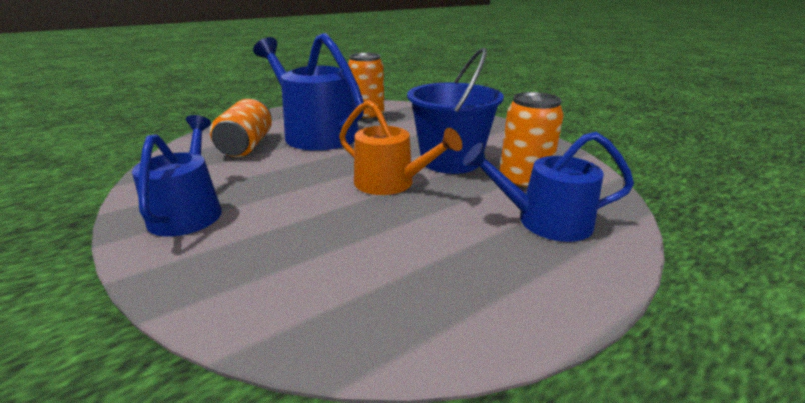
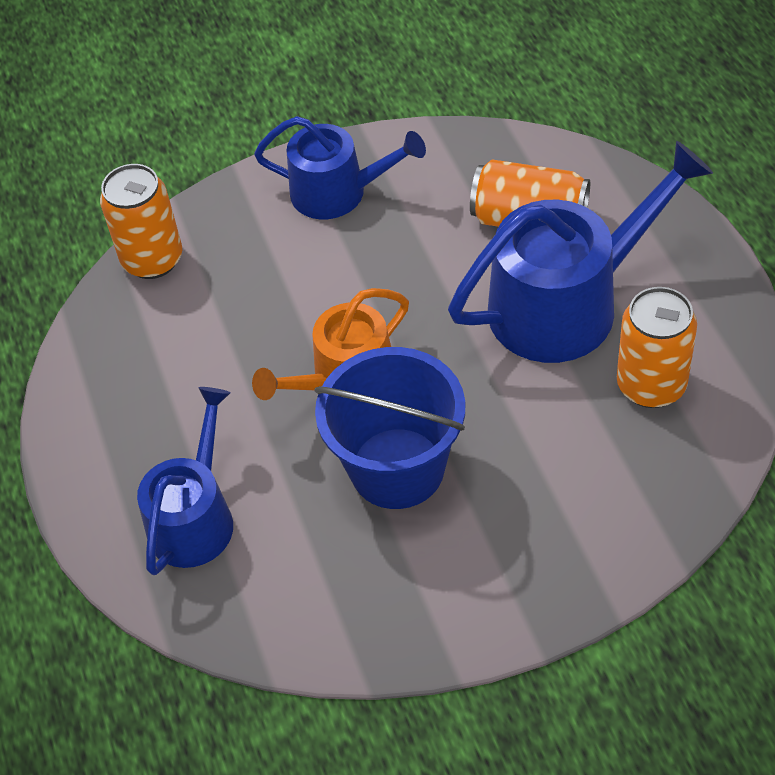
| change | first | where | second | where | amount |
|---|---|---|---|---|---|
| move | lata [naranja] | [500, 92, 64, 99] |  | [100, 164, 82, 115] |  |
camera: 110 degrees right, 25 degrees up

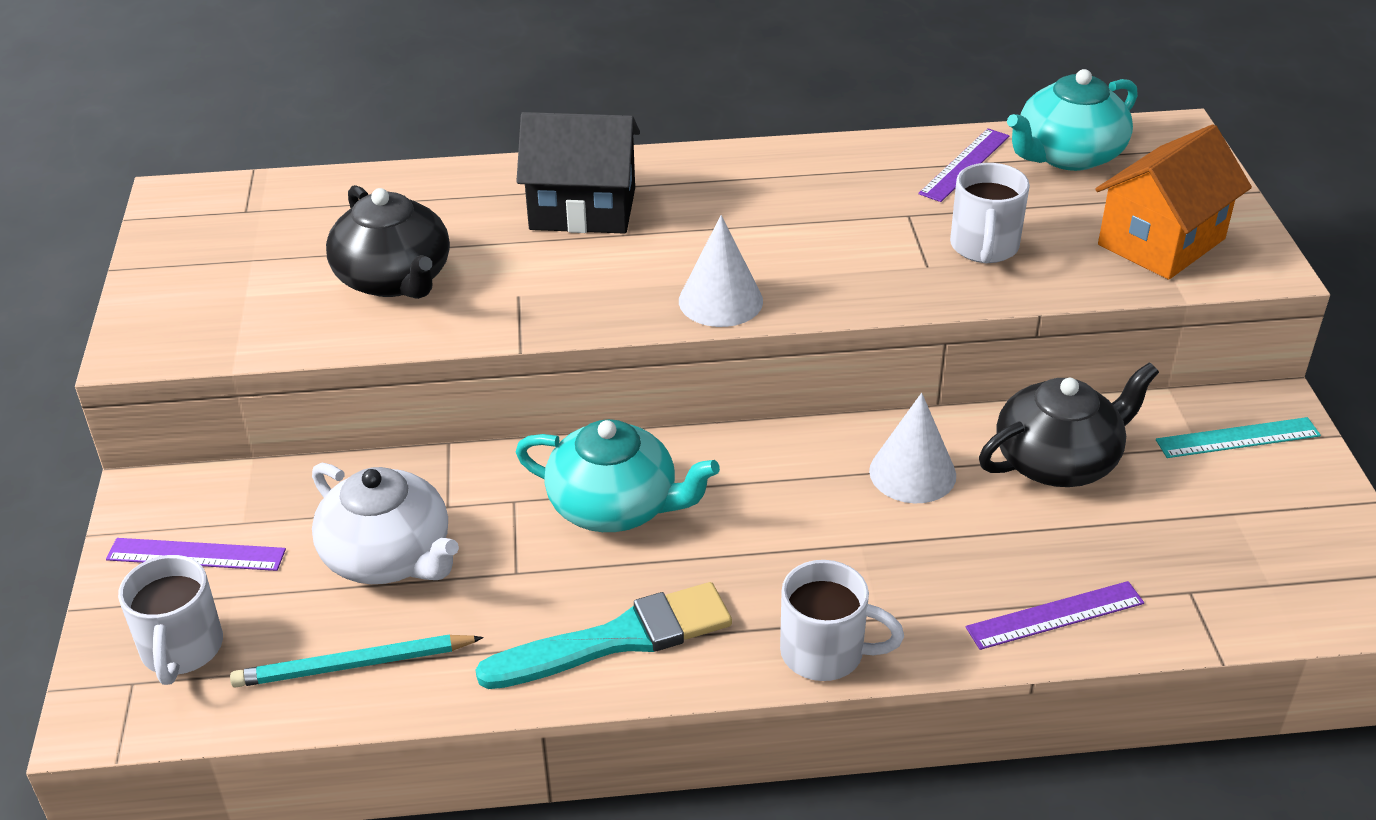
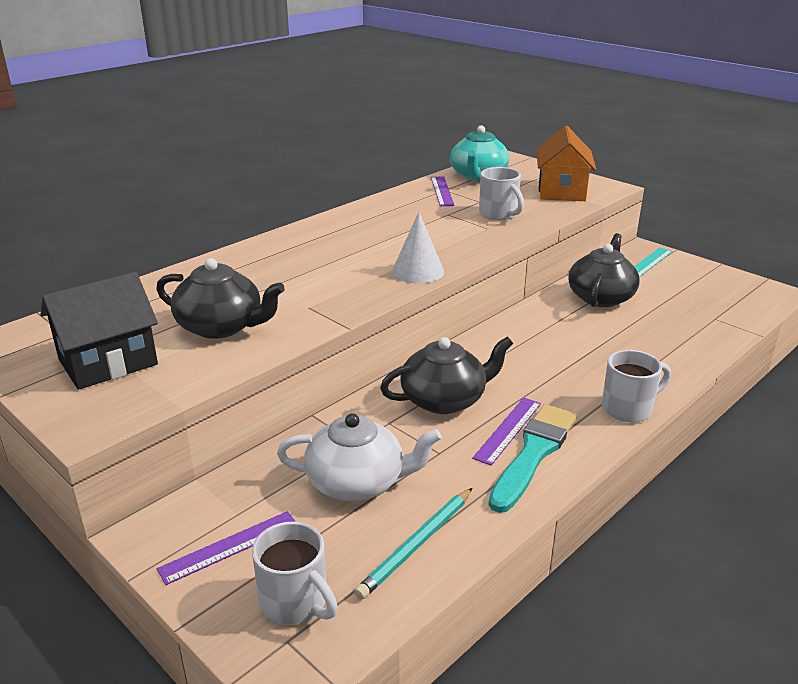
| change | first | where | second | where | amount |
|---|---|---|---|---|---|
| move | casa [negro] | [516, 112, 124, 122] |  | [41, 272, 117, 118] |  |
| recolor | tetera [turquesa] | [516, 419, 204, 113] | tetera [negro] | [380, 336, 133, 78] |  |
| move | regla [morado] | [966, 581, 178, 69] |  | [472, 398, 69, 68] |  |
| delete | cono [blanco] | [869, 393, 87, 110] |  |  |  |
camera: 40 degrees left, 10 degrees down

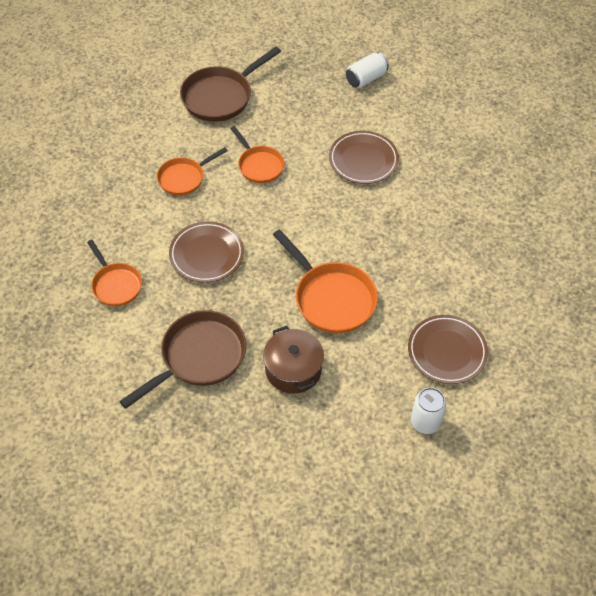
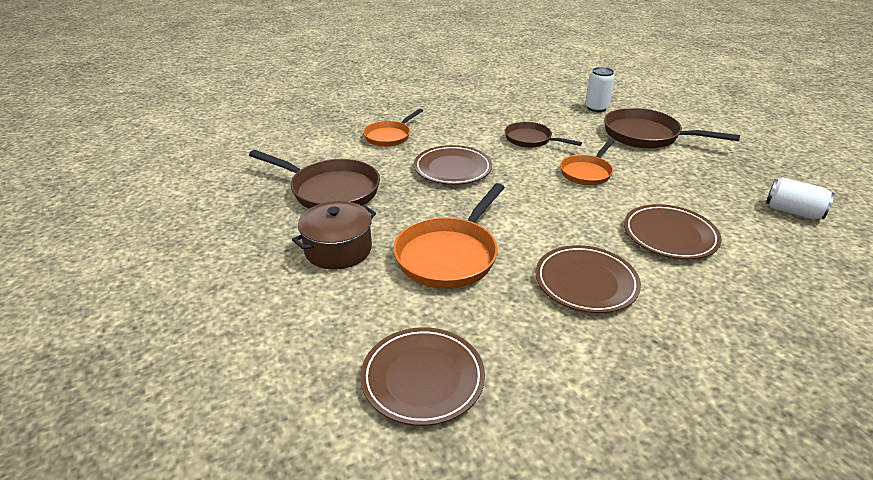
| change | first | where | second | where | amount |
|---|---|---|---|---|---|
| recolor | sartén [naranja] | [157, 147, 71, 49] | sartén [marrón] | [505, 122, 77, 26] |  |
| insert |  |  | plato [marrón] | [536, 245, 105, 68] |  |
| move | lata [blanco] | [411, 387, 35, 47] |  | [585, 67, 30, 45] |  |
camera: 70 degrees right, 20 degrees down

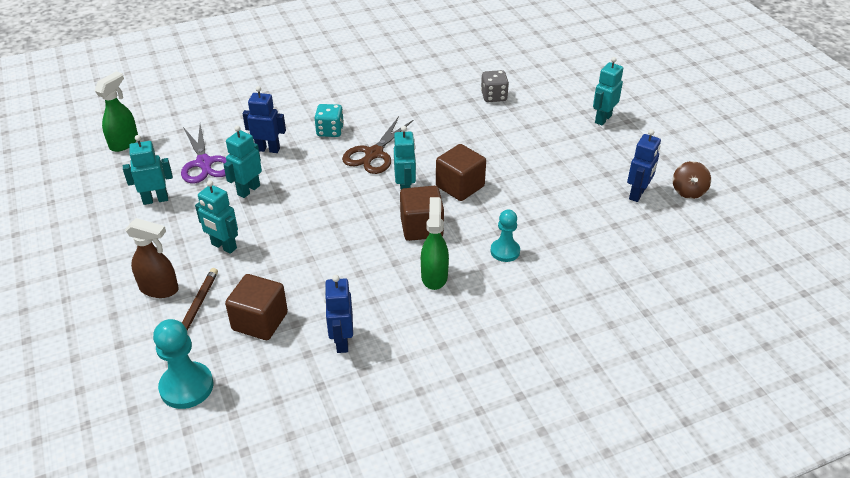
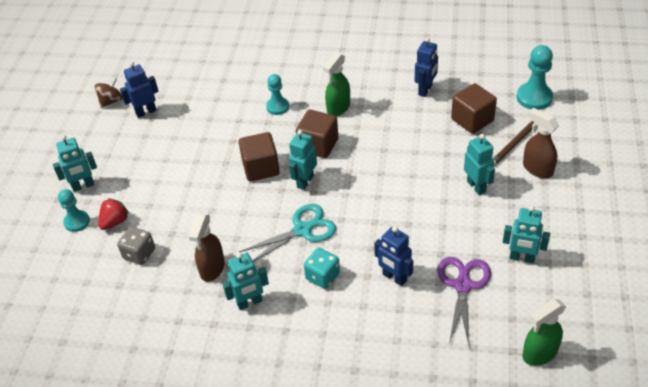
| change | first | where | second | where | amount |
|---|---|---|---|---|---|
| insert |  |  | peón [turquesa] | [58, 189, 32, 43] |  |
| insert |  |  | fresa [rojo] | [98, 198, 31, 32] |  |
| insert |  |  | pulverizador [marrón] | [188, 213, 37, 69] |  |
| move | robot [turquesa] | [223, 126, 39, 72] |  | [223, 252, 46, 58] |  |
| recolor | tijeras [marrón] | [342, 116, 72, 58] | tijeras [turquesa] | [239, 204, 97, 58] |  |
camera: 145 degrees left, 5 degrees up

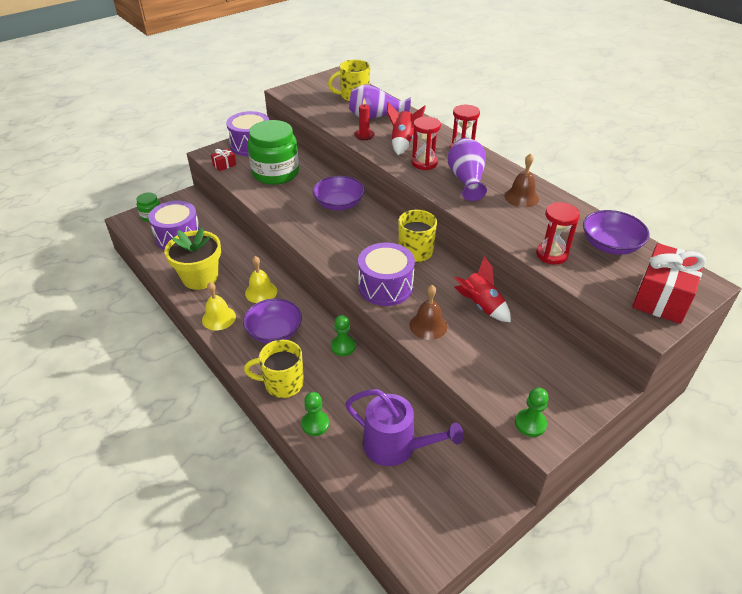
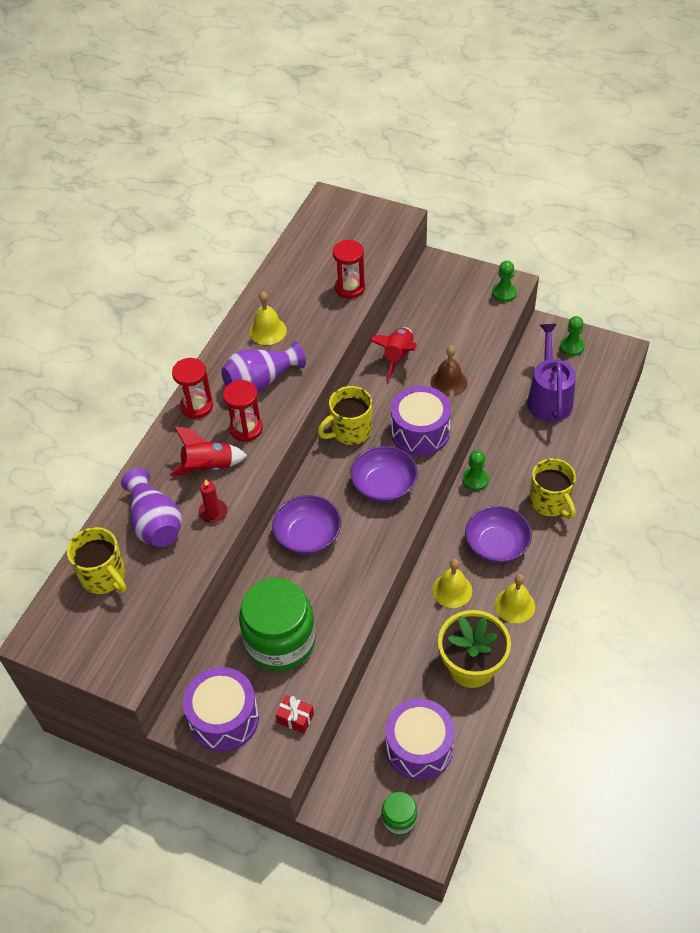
| change | first | where | second | where | amount |
|---|---|---|---|---|---|
| recolor | campana [marrón] | [505, 153, 34, 54] | campana [amarillo] | [249, 291, 38, 54] |  |
| move | cuenco [morado] | [583, 210, 67, 45] |  | [350, 446, 68, 56] |  |
| move | peón [verde] | [301, 392, 28, 44] |  | [560, 316, 25, 40] |  |
| delete | regalo [rojo] | [632, 243, 74, 81] |  |  |  |
camera: 115 degrees left, 10 degrees up

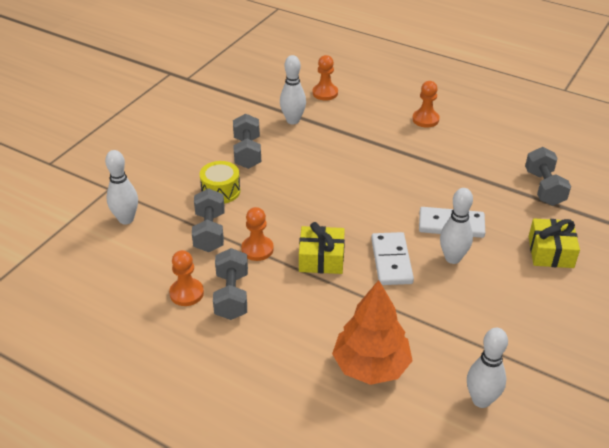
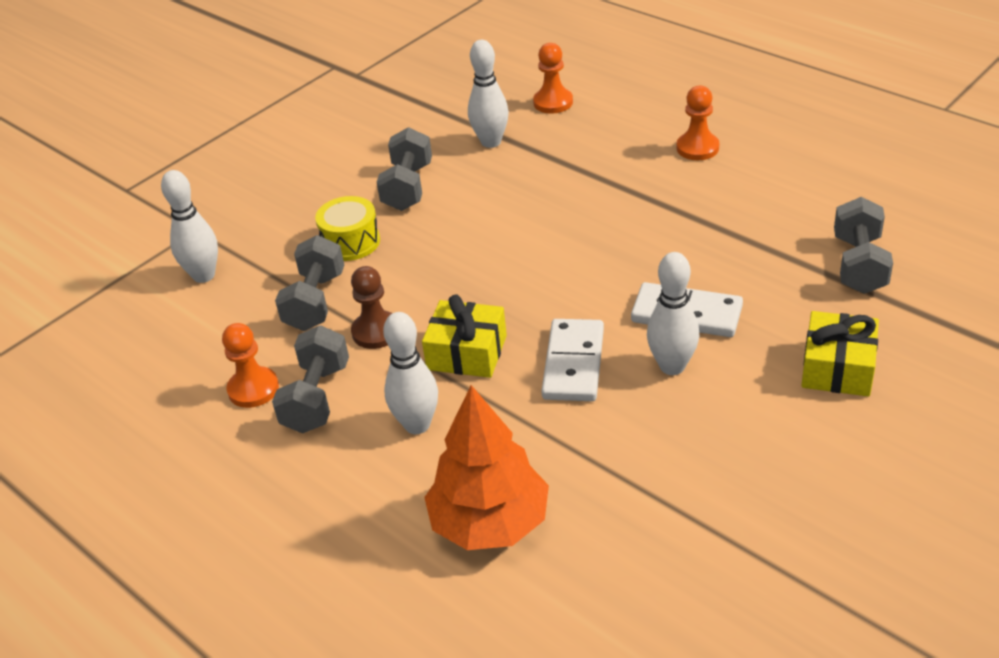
| change | first | where | second | where | amount |
|---|---|---|---|---|---|
| recolor | peón [naranja] | [241, 207, 33, 54] | peón [marrón] | [351, 266, 41, 83] |  |
| move | bolo [blanco] | [467, 328, 41, 80] |  | [383, 312, 55, 122] |  |
camera: 15 degrees right, 0 degrees up

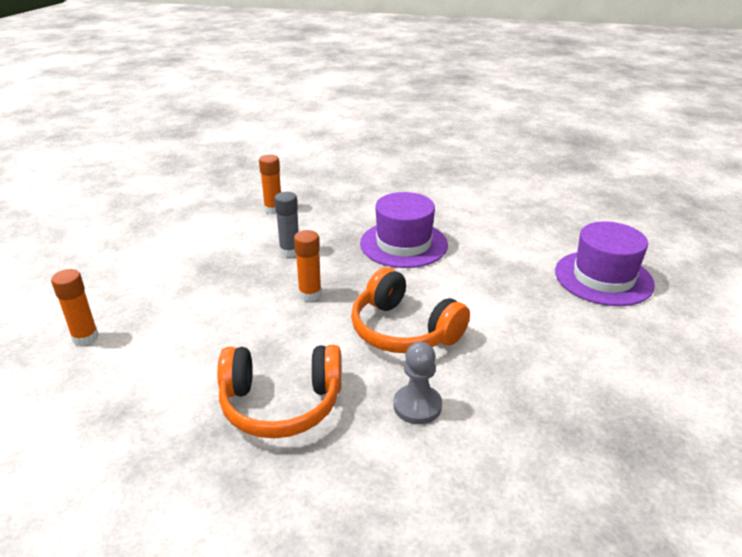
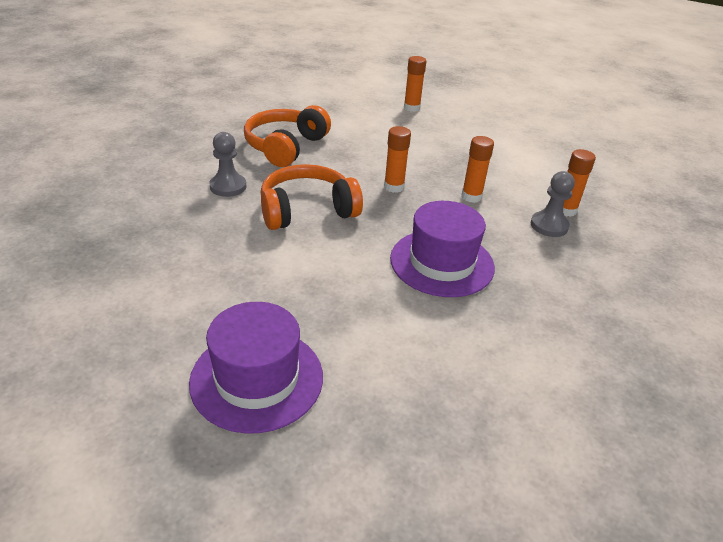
| change | first | where | second | where | amount |
|---|---|---|---|---|---|
| recolor | barra de pegamento [gris] | [274, 192, 25, 65] | barra de pegamento [naranja] | [462, 136, 32, 67] |  |
| insert |  |  | peón [gris] | [531, 171, 44, 66] |  |
camera: 115 degrees right, 5 degrees up

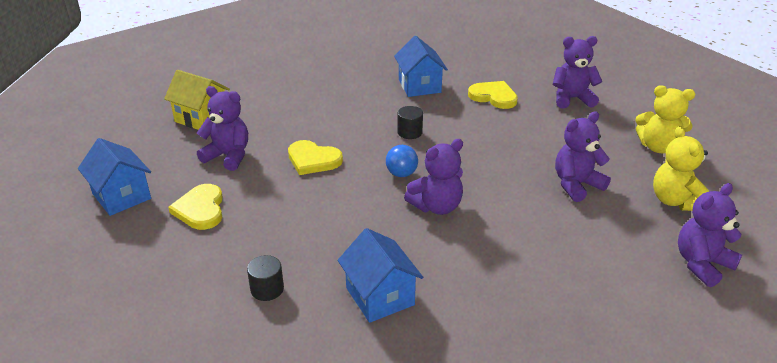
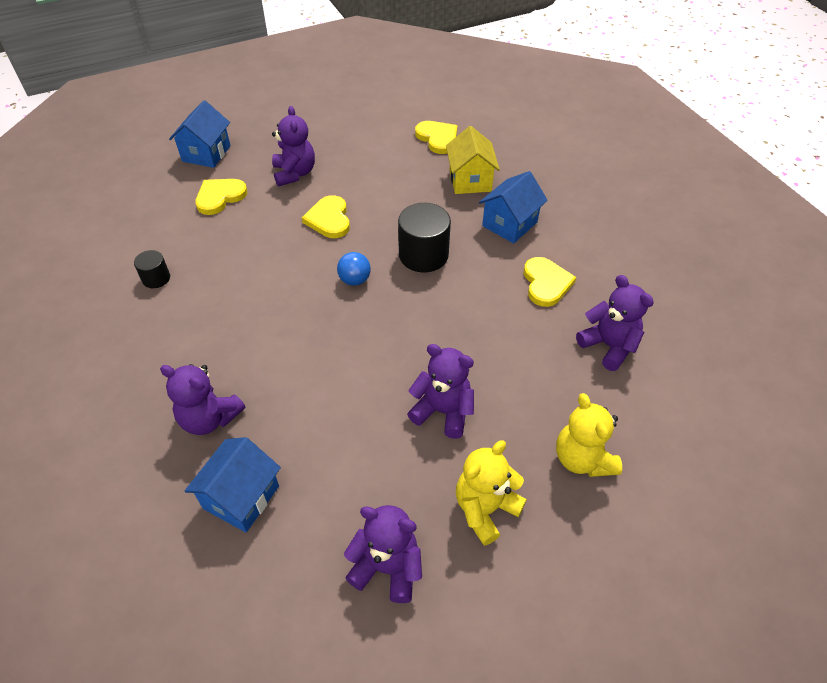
| change | first | where | second | where | amount |
|---|---|---|---|---|---|
| move | osito [morado] | [404, 139, 59, 76] |  | [160, 364, 85, 71] |  |
| move | casa [azul] | [337, 228, 86, 95] |  | [185, 437, 96, 95] |  |
| resize | cilindro [negro] | [397, 106, 26, 33] |  | [398, 203, 53, 70] | x1.85 |
| insert |  |  | corazón [amarillo] | [415, 121, 42, 33] |  |
| move | casa [amarillo] | [164, 70, 66, 60] |  | [446, 126, 54, 68] |  |
camera: 55 degrees right, 15 degrees up

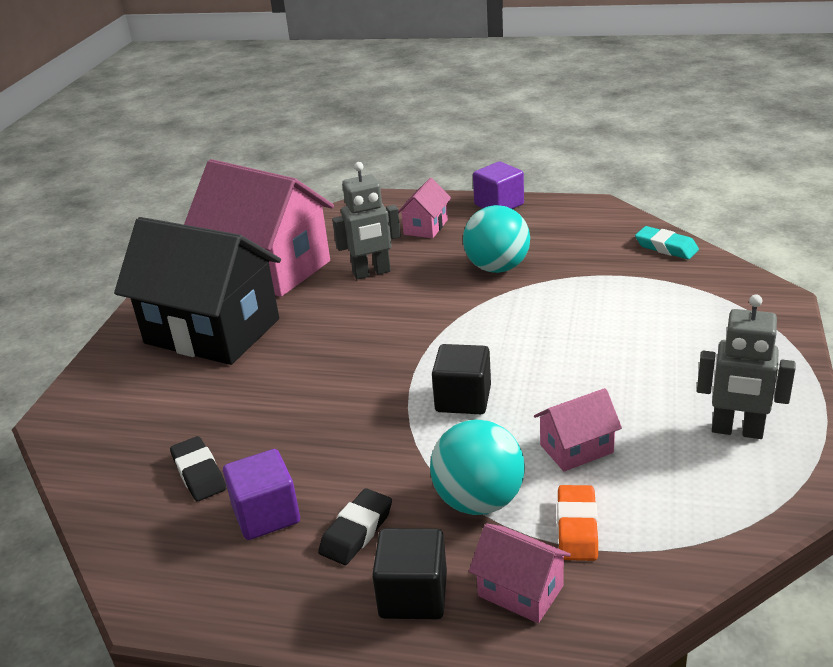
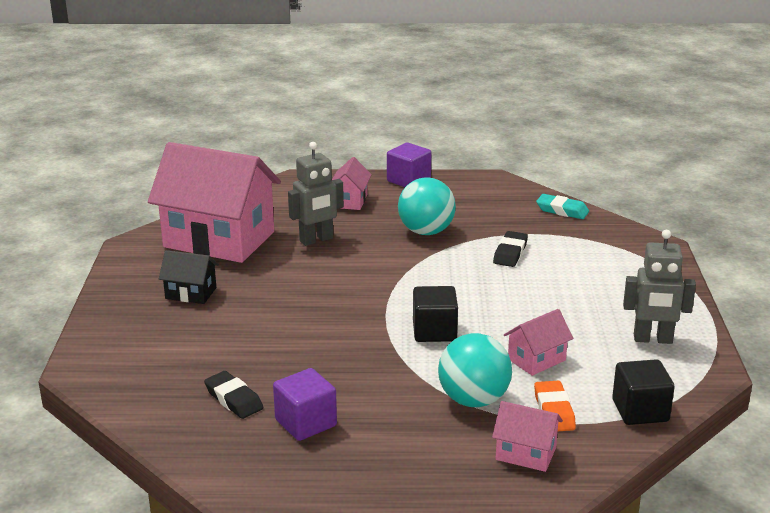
| change | first | where | second | where | amount |
|---|---|---|---|---|---|
| resize | casa [negro] | [114, 217, 167, 148] |  | [159, 250, 60, 54] | x0.43 |
| move | goma de borrar [negro] | [318, 488, 74, 77] |  | [493, 231, 35, 36] |  |
| move | cubo [negro] | [372, 528, 75, 91] |  | [612, 359, 63, 66] |  |
camera: 15 degrees left, 5 degrees down

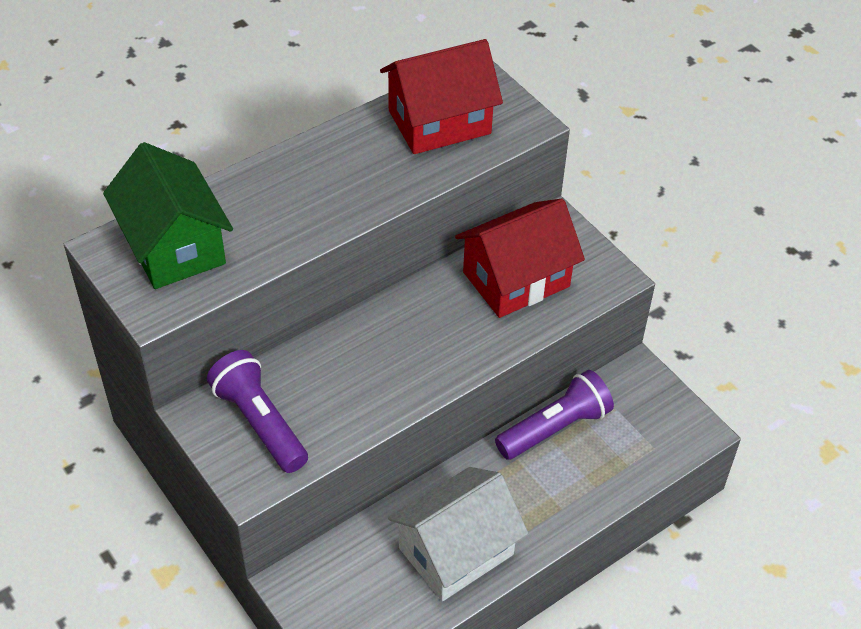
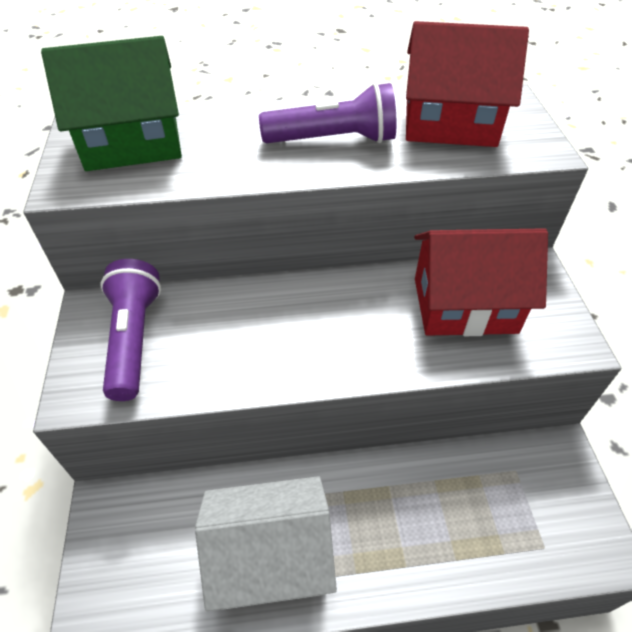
| change | first | where | second | where | amount |
|---|---|---|---|---|---|
| rotate | casa [verde] | [103, 142, 130, 147] |  | [41, 36, 141, 135] | 75 degrees clockwise |
| move | lámpara de mano [morado] | [495, 370, 119, 90] |  | [259, 83, 137, 60] |  |
camera: 30 degrees right, 0 degrees up

